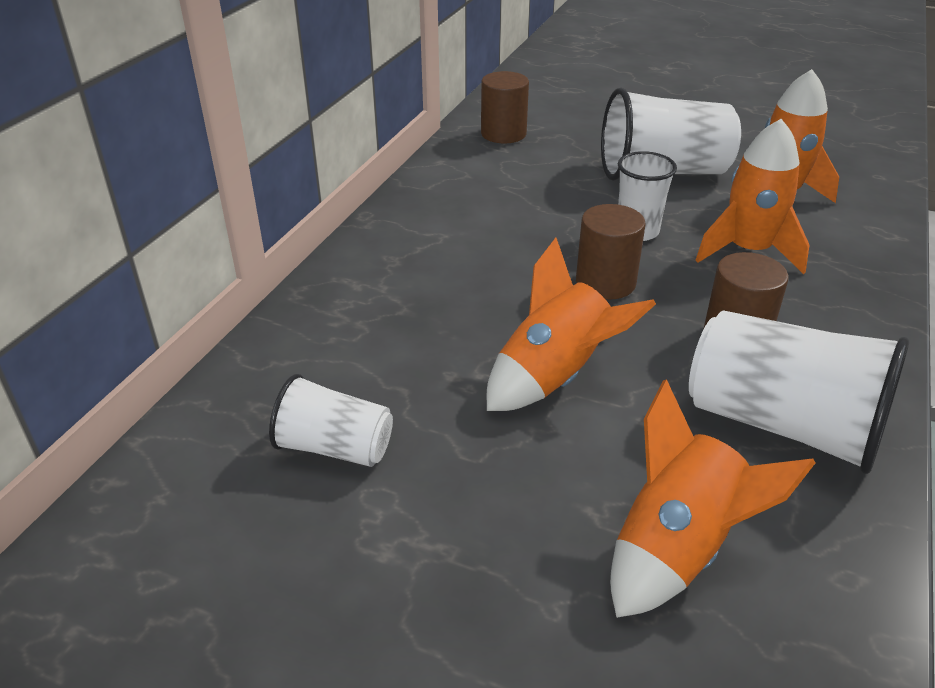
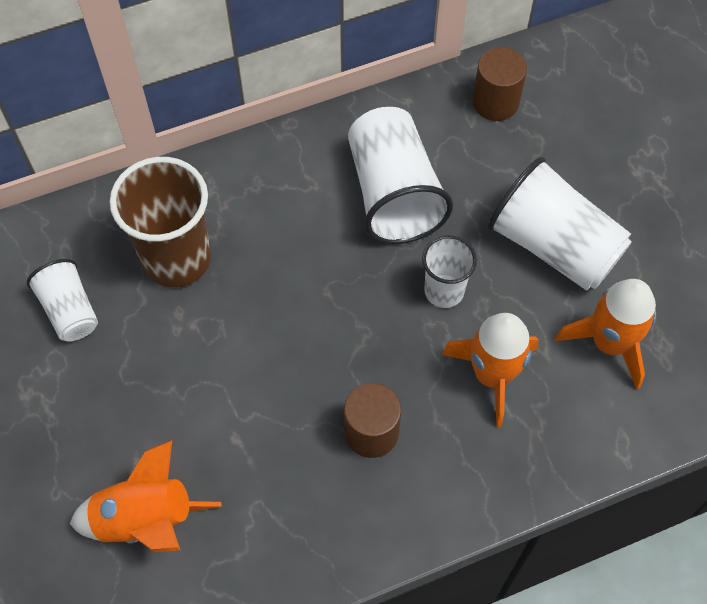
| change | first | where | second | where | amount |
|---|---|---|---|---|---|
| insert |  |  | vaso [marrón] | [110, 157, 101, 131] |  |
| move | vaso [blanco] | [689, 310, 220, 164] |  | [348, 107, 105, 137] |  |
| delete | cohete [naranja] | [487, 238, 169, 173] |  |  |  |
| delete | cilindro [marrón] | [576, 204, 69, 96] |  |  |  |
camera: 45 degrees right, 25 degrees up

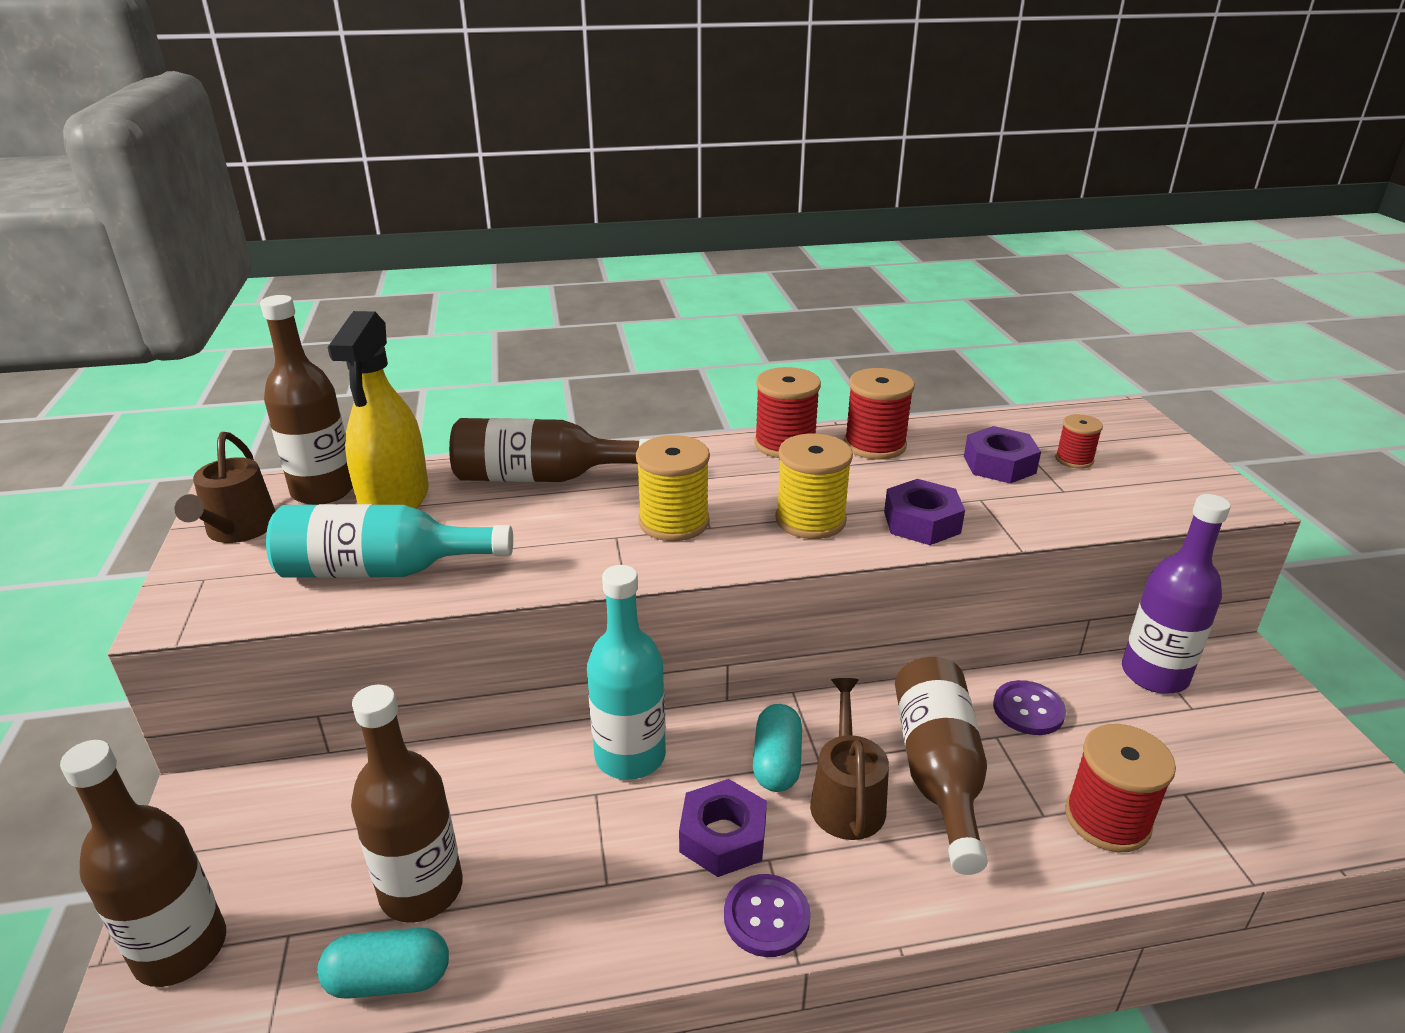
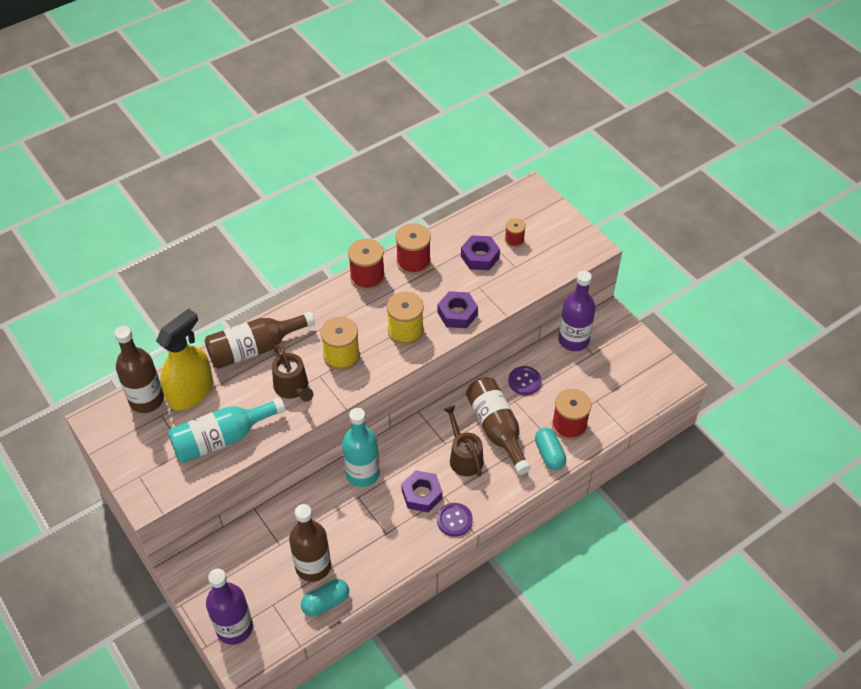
| change | first | where | second | where | amount |
|---|---|---|---|---|---|
| rotate | pulverizador [amarillo] | [328, 311, 101, 198] |  | [156, 308, 57, 102] | 120 degrees counterclockwise |
| recolor | botella [marrón] | [60, 740, 166, 247] | botella [morado] | [206, 568, 47, 77] |  |
| move | regadera [marrón] | [175, 432, 100, 111] |  | [272, 345, 41, 57] |  |
| move | cápsula [turquesa] | [753, 704, 49, 88] |  | [535, 428, 31, 42] |  |
camera: 25 degrees left, 20 degrees up

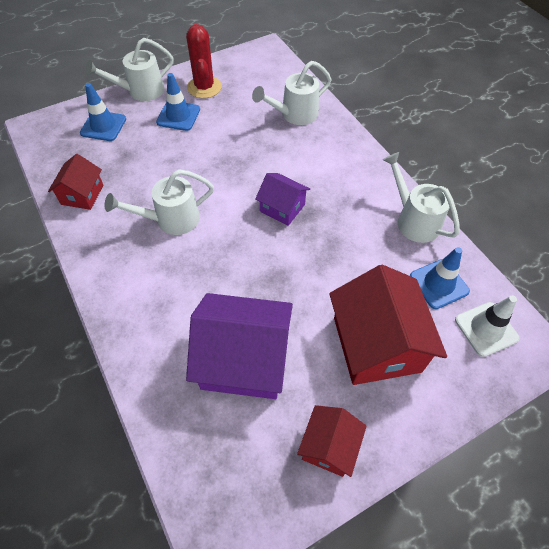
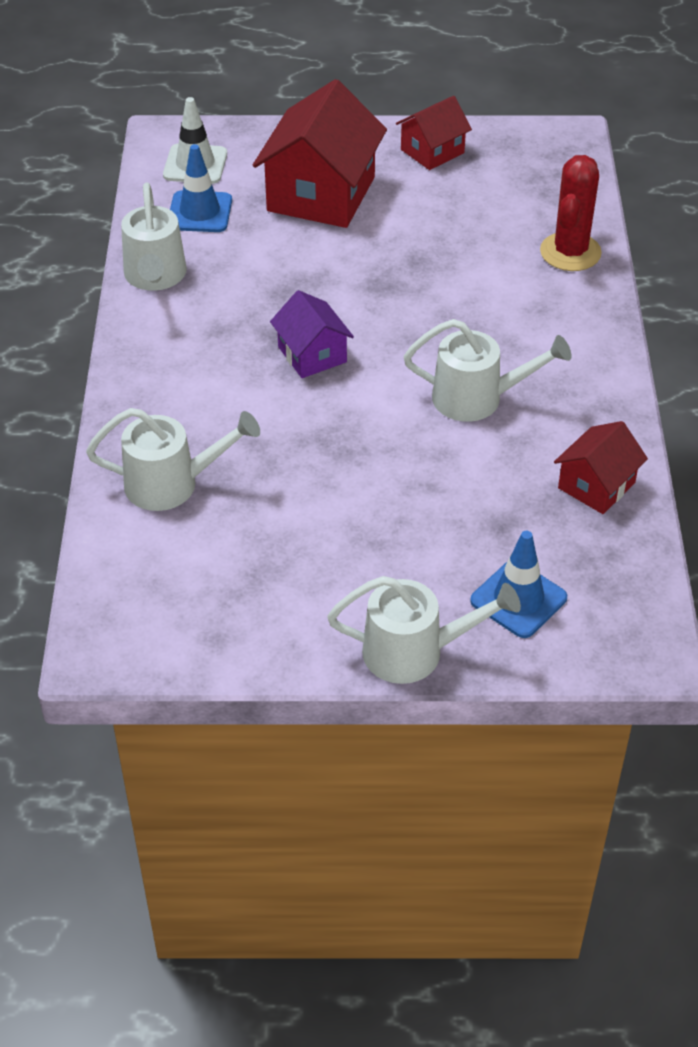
| change | first | where | second | where | amount |
|---|---|---|---|---|---|
| move | cactus [rojo] | [186, 24, 36, 74] |  | [540, 155, 62, 116] |  |
| delete | cono de tráfico [azul] | [156, 73, 44, 58] |  |  |  |
| delete | casa [morado] | [186, 293, 107, 106] |  |  |  |
camera: 150 degrees left, 10 degrees down

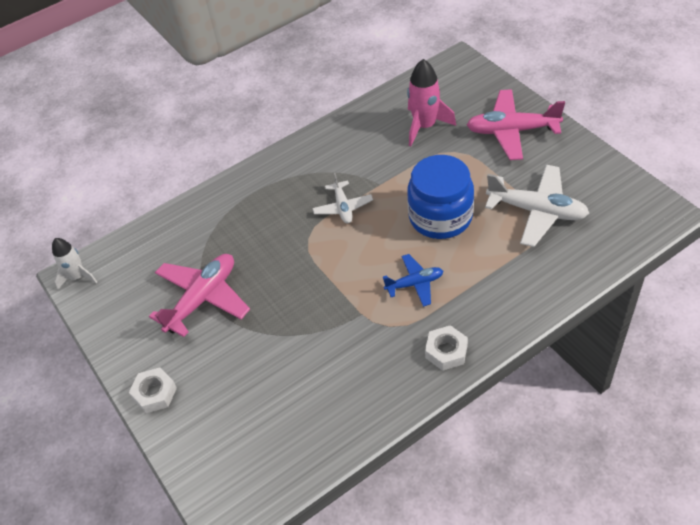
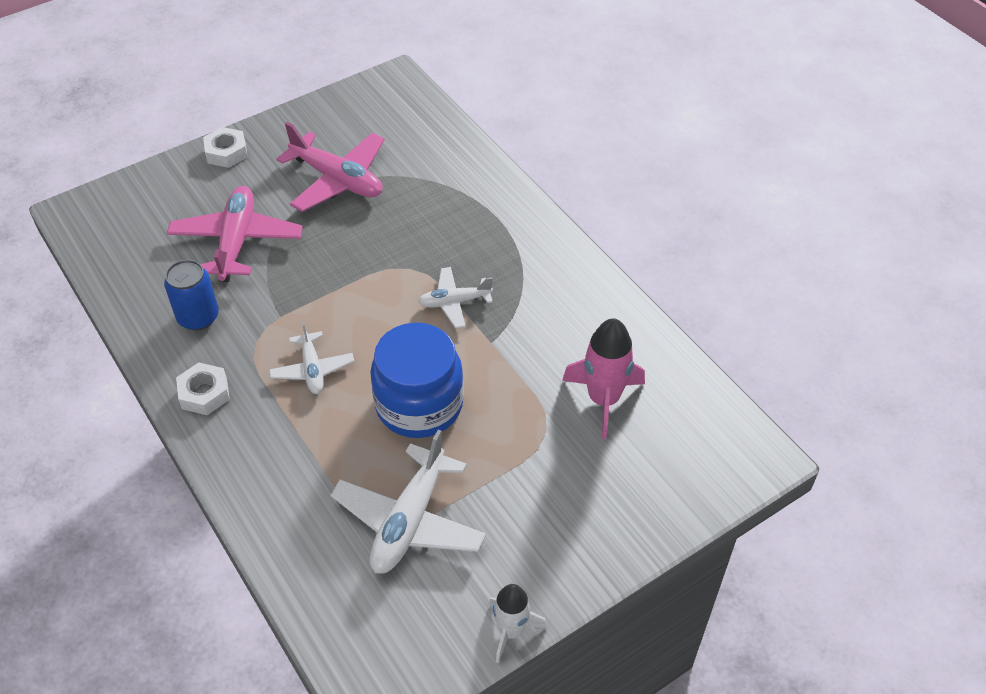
| change | first | where | second | where | amount |
|---|---|---|---|---|---|
| insert |  |  | lata [azul] | [164, 260, 55, 70] |  |
| move | avión [rosa] | [467, 89, 98, 71] |  | [167, 186, 136, 96] |  |
| recolor | avión [azul] | [383, 254, 60, 53] | avión [blanco] | [269, 321, 85, 73] |  |
| move | cohete [blanco] | [52, 238, 45, 51] |  | [489, 584, 58, 79] |  |
camera: 85 degrees right, 0 degrees up

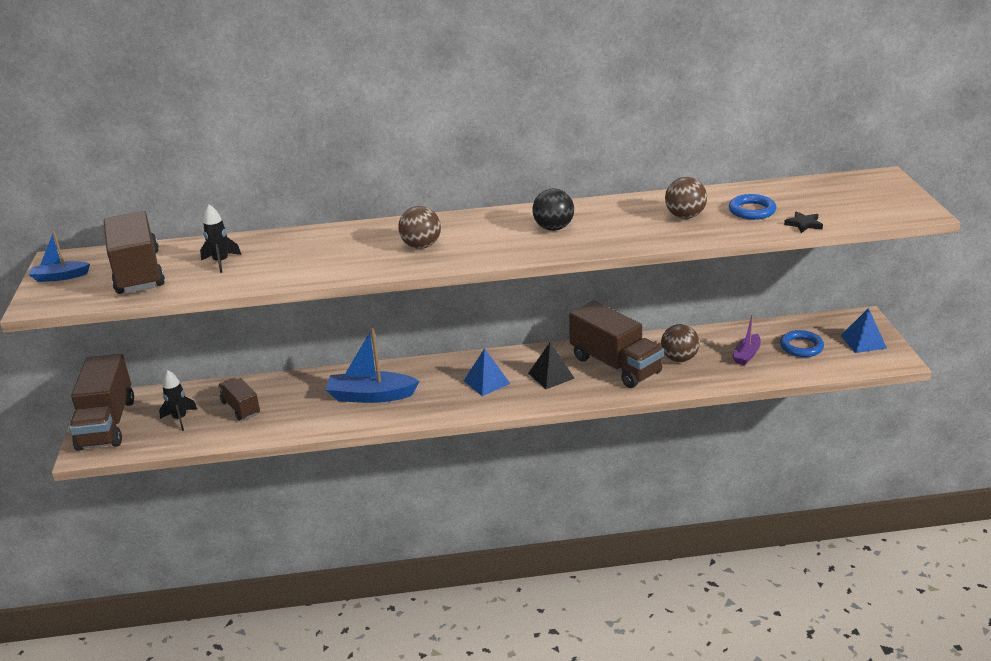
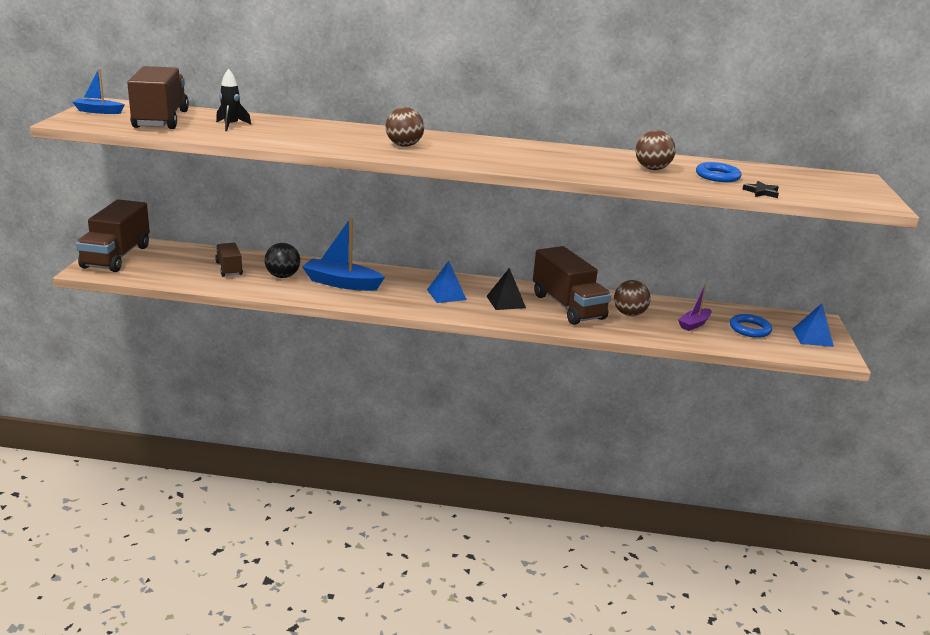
| change | first | where | second | where | amount |
|---|---|---|---|---|---|
| move | pelota [negro] | [532, 189, 42, 42] |  | [264, 243, 36, 35] |  |
| delete | cohete [negro] | [159, 370, 38, 61] |  |  |  |
camera: 10 degrees right, 5 degrees down

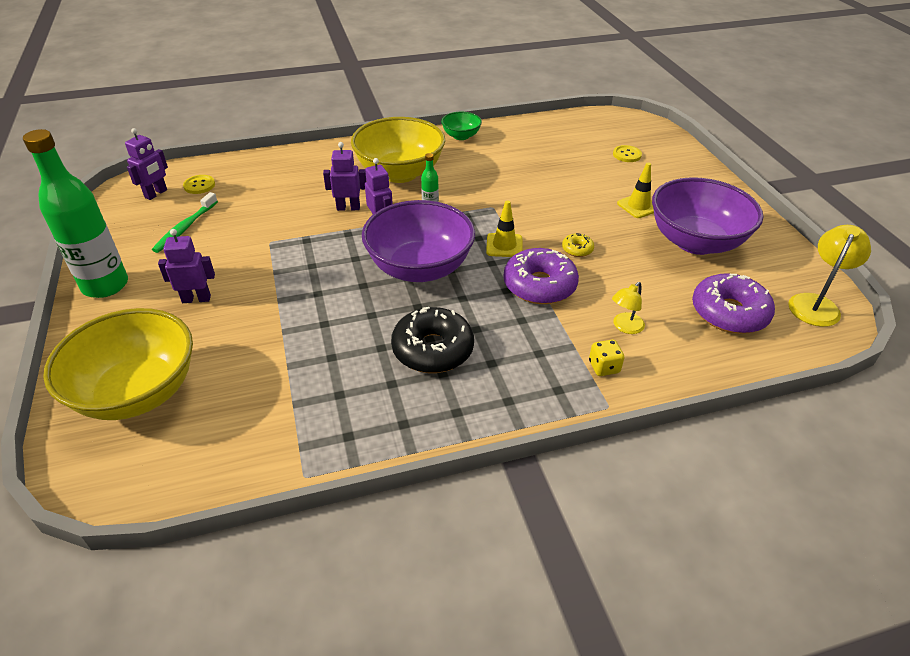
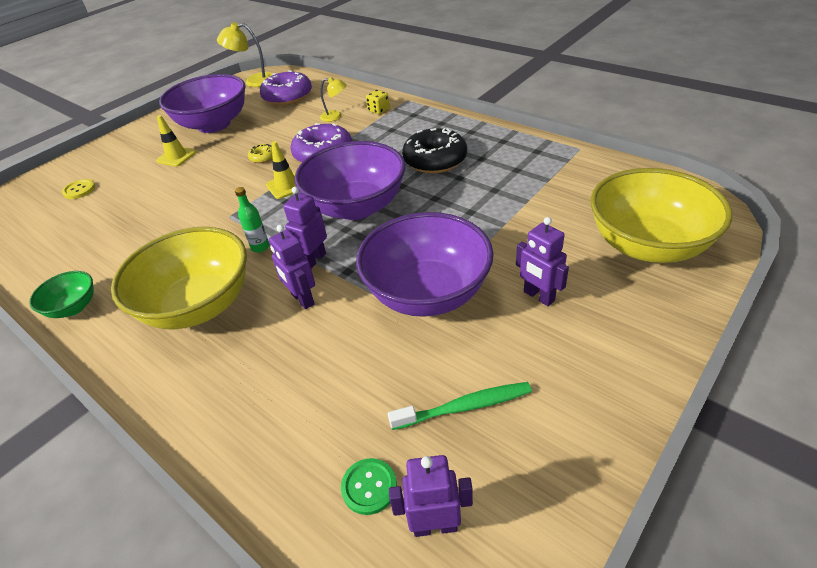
| change | first | where | second | where | amount |
|---|---|---|---|---|---|
| recolor | botón [amarillo] | [183, 175, 32, 19] | botón [verde] | [341, 458, 56, 57] |  |
| insert |  |  | cuenco [morado] | [356, 212, 138, 105] |  |
| delete | botella [verde] | [23, 129, 105, 169] |  |  |  |
camera: 120 degrees left, 0 degrees up

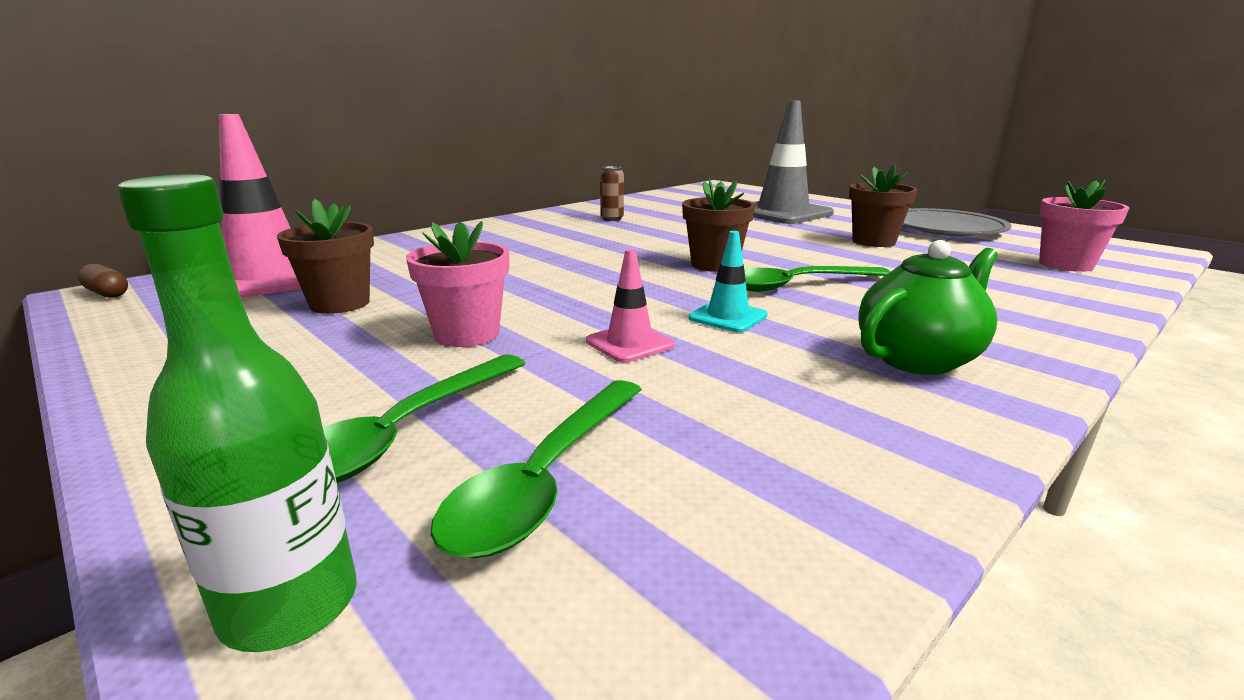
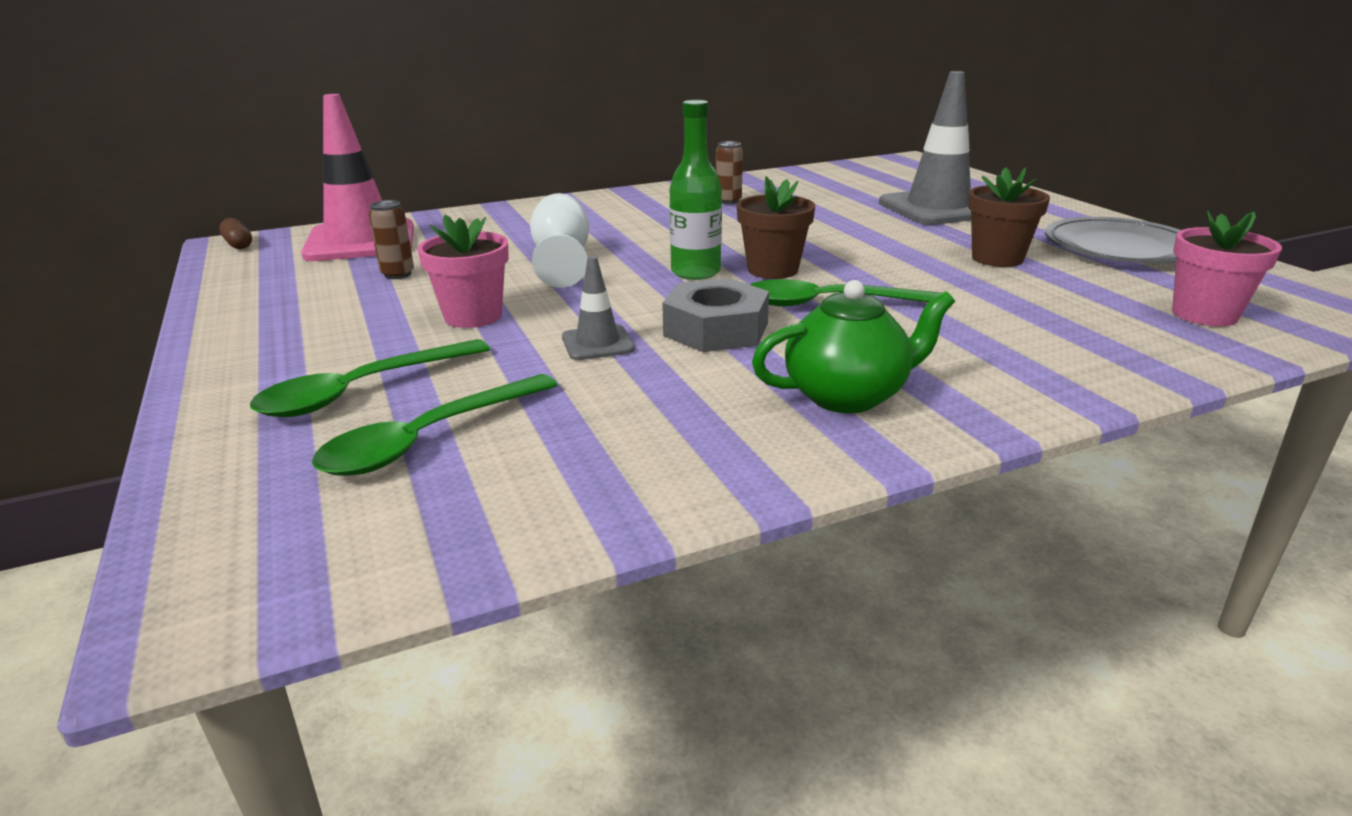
| change | first | where | second | where | amount |
|---|---|---|---|---|---|
| replace | maceta [marrón] | [277, 199, 97, 115] | lata [marrón] | [369, 200, 45, 79] |  |
| insert |  |  | copa [blanco] | [530, 193, 59, 95] |  |
| recolor | cono de tráfico [rosa] | [586, 249, 89, 114] | cono de tráfico [gris] | [562, 256, 73, 104] |  |
| replace | cono de tráfico [turquesa] | [688, 231, 80, 102] | tuerca [gris] | [662, 278, 107, 74] |  |
| move | botella [verde] | [117, 174, 240, 478] |  | [669, 100, 53, 180] |  |
camera: 20 degrees right, 5 degrees up

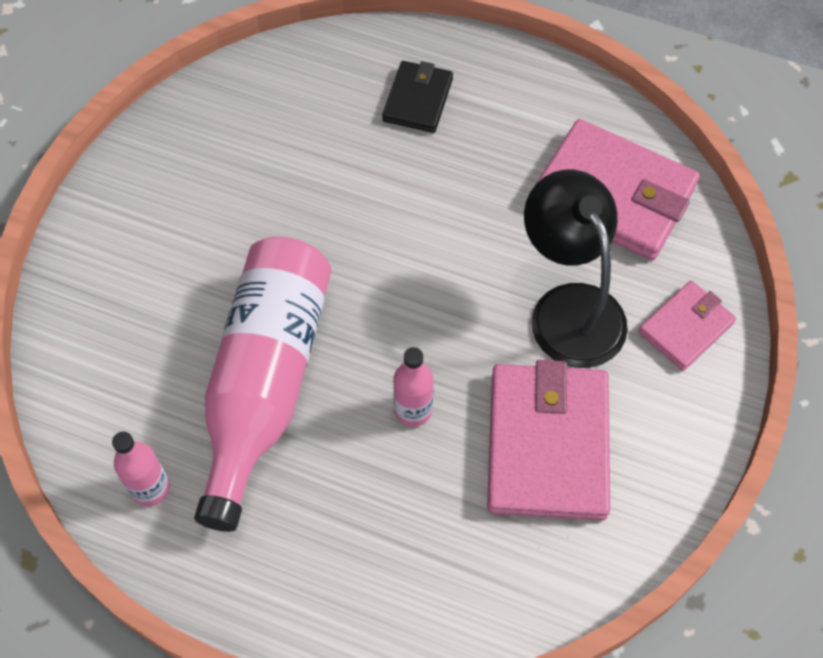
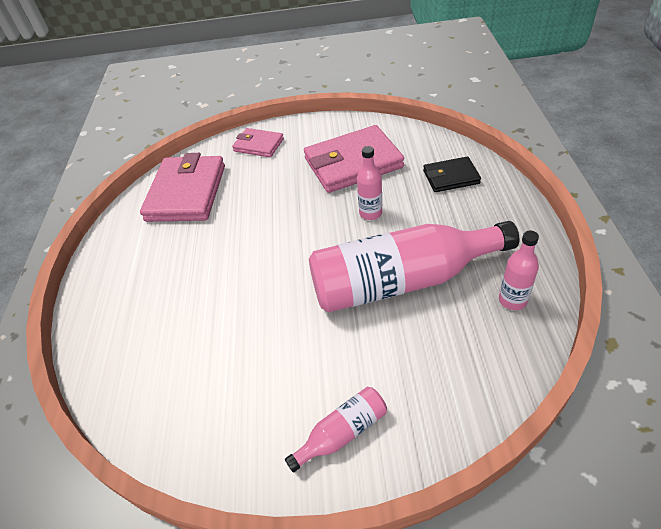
| change | first | where | second | where | amount |
|---|---|---|---|---|---|
| insert |  |  | botella [rosa] | [285, 387, 102, 86] |  |
| move | cartera [negro] | [382, 61, 71, 72] |  | [423, 156, 58, 36] |  |
| delete | lámpara [negro] | [524, 170, 104, 198] |  |  |  |
camera: 110 degrees left, 15 degrees down

